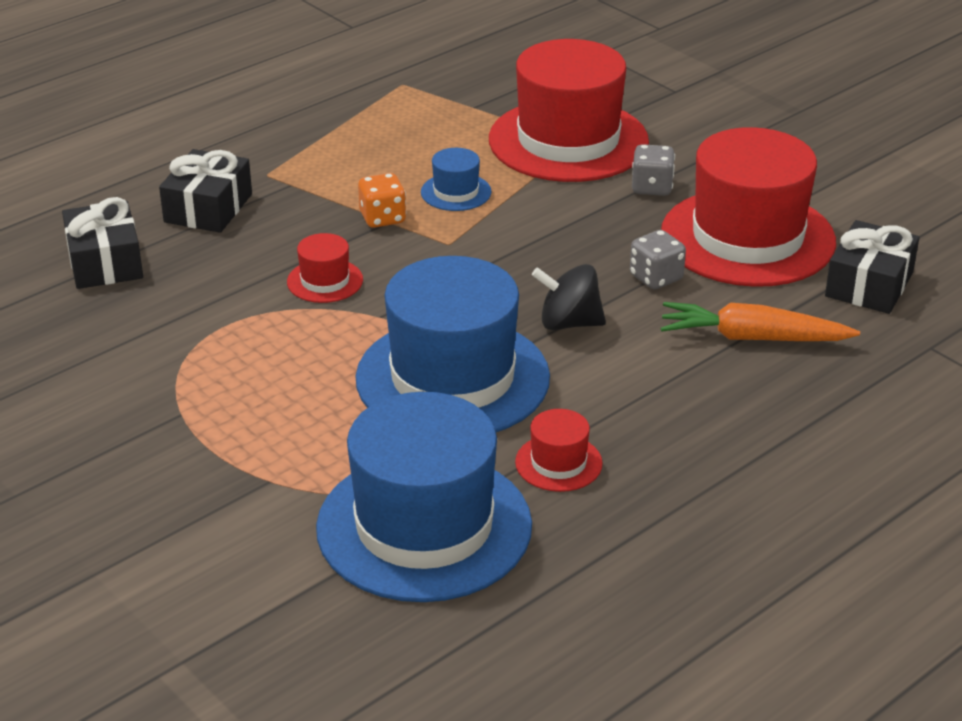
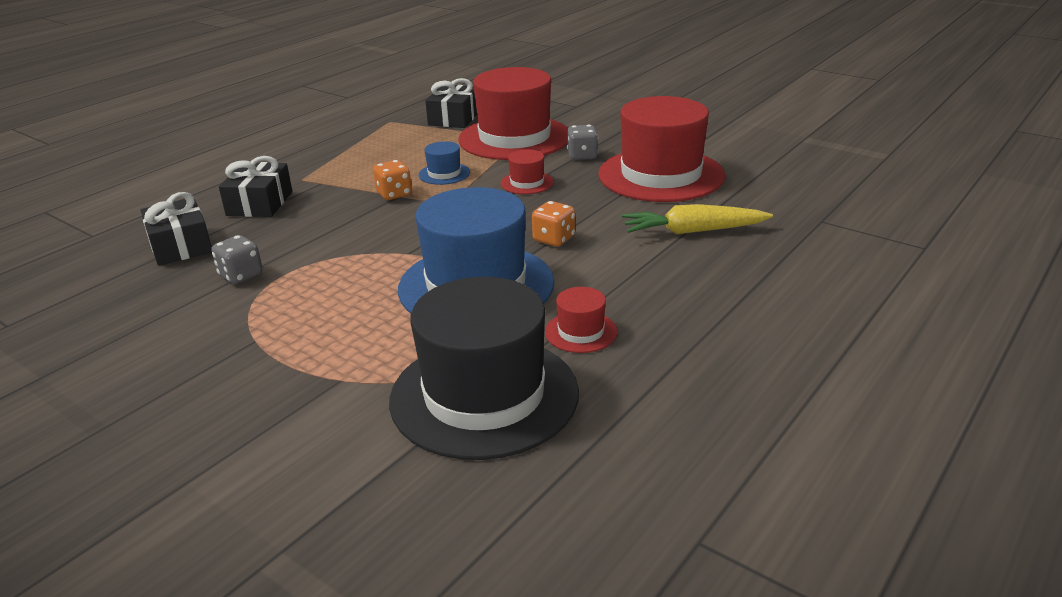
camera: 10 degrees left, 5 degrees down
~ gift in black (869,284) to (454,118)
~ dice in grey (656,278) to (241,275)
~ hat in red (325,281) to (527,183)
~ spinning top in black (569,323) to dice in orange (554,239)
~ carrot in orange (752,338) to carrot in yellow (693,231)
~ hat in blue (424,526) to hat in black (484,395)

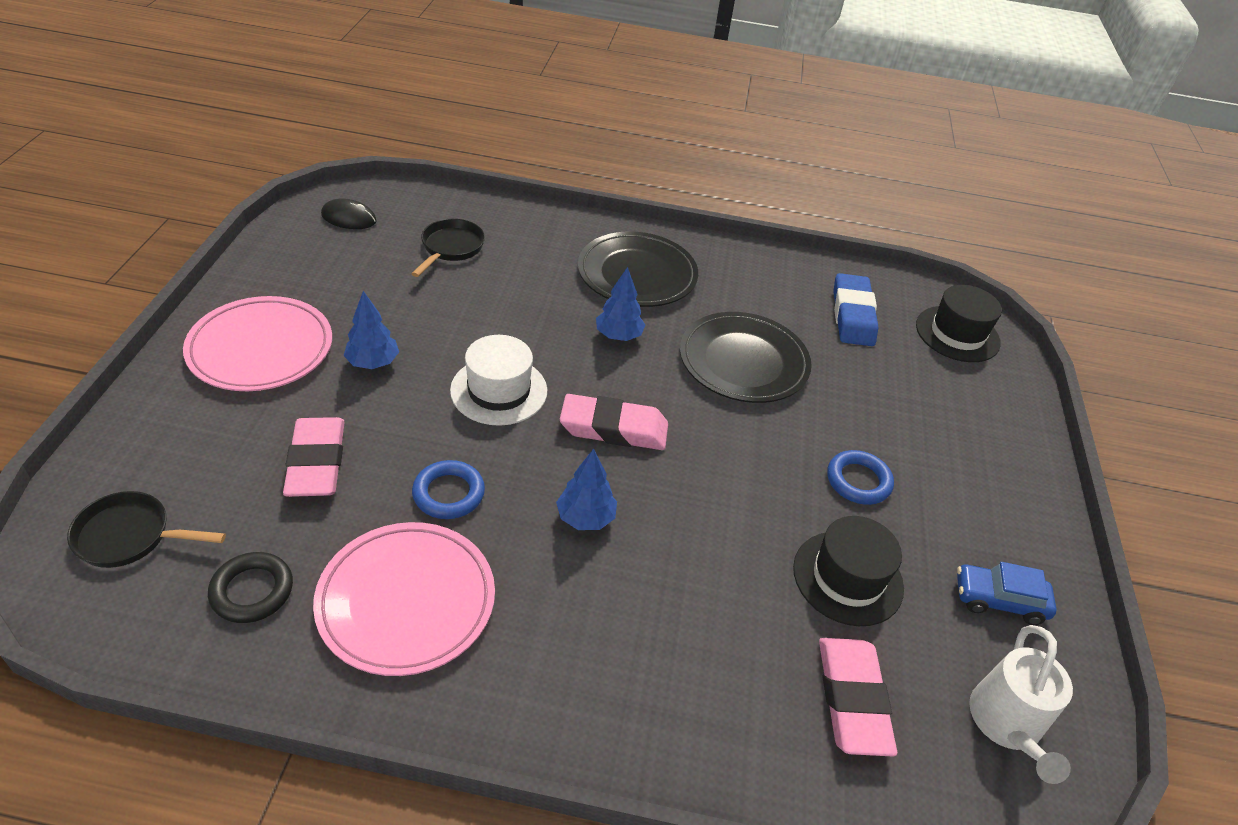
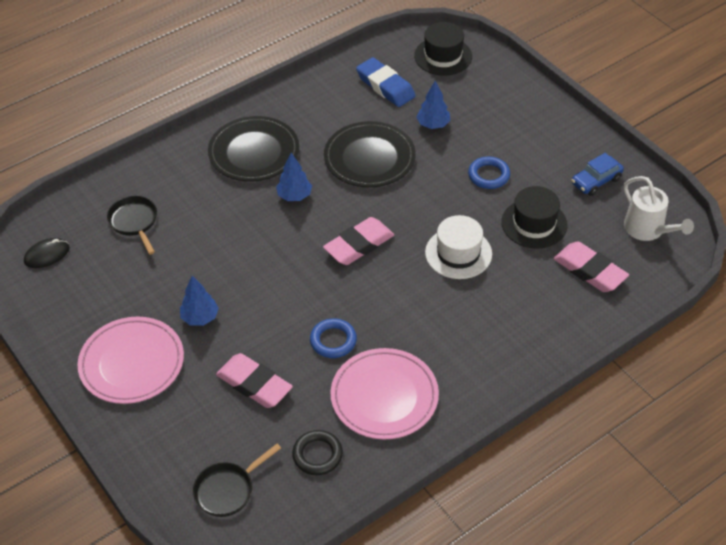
camera: 40 degrees left, 5 degrees up
~ hat in white (499,390) to (458,253)
~ tree in blue (585,518) to (433,124)

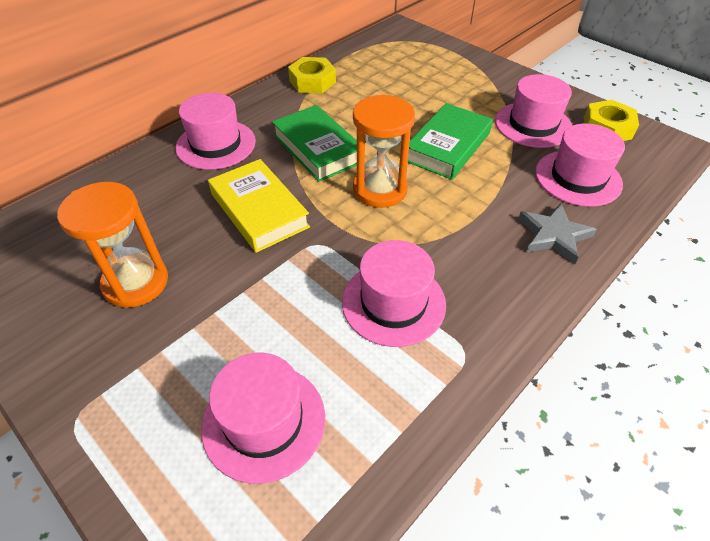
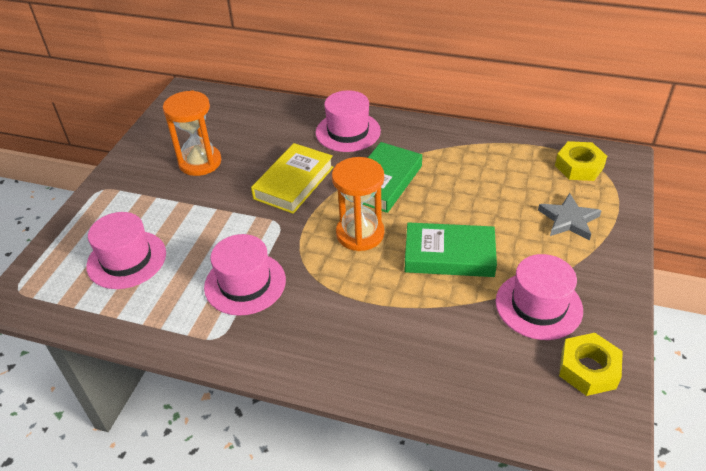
camera: 65 degrees right, 5 degrees down
~ nut in yellow (312,81) to (579,166)
- hat in pink (578,178)
~ star in grey (554,235) to (568,220)

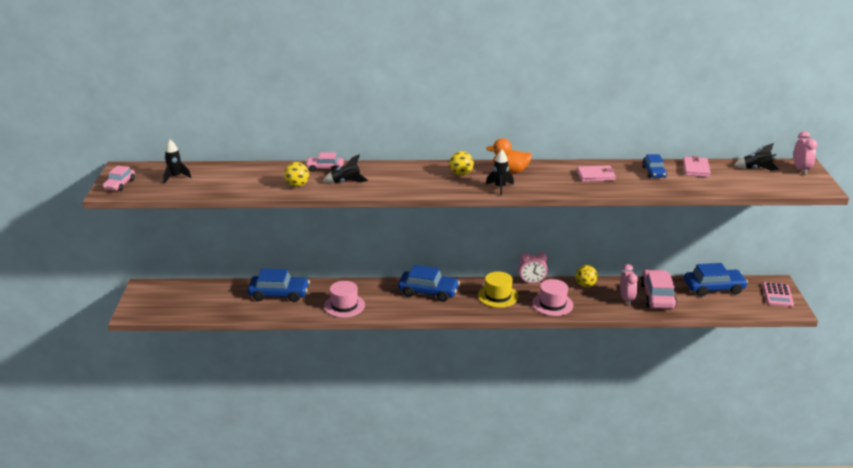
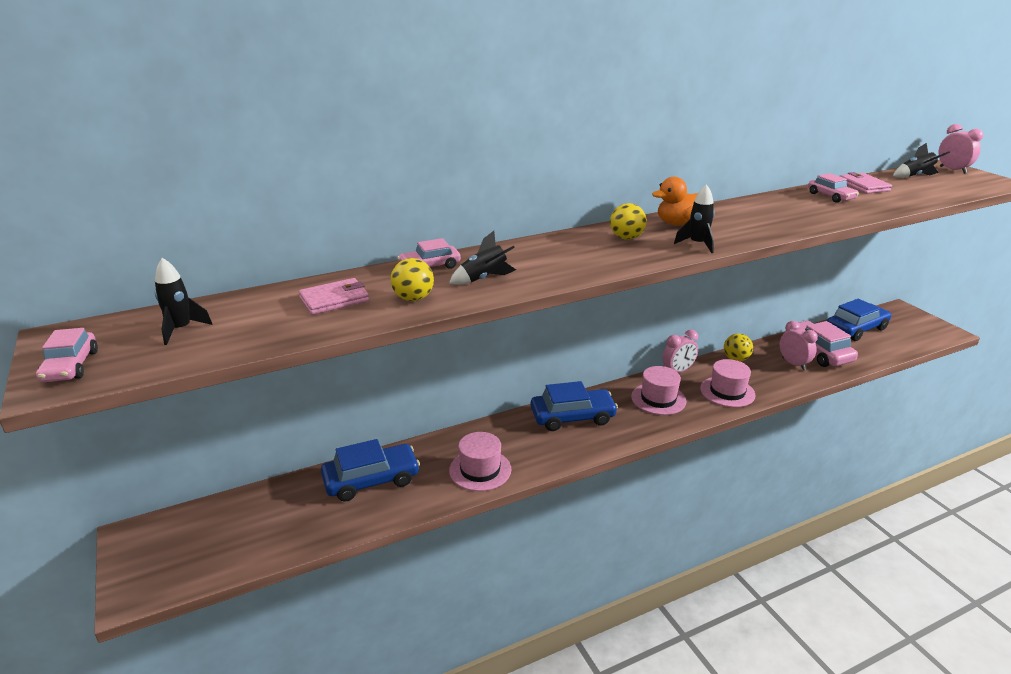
camera: 25 degrees left, 0 degrees up
~ car in blue (653,172) to car in pink (831,196)
~ wallet in pink (596,176) to (334,299)
~ hat in yellow (498,296) to hat in pink (658,399)
- calculator in pink (777,295)

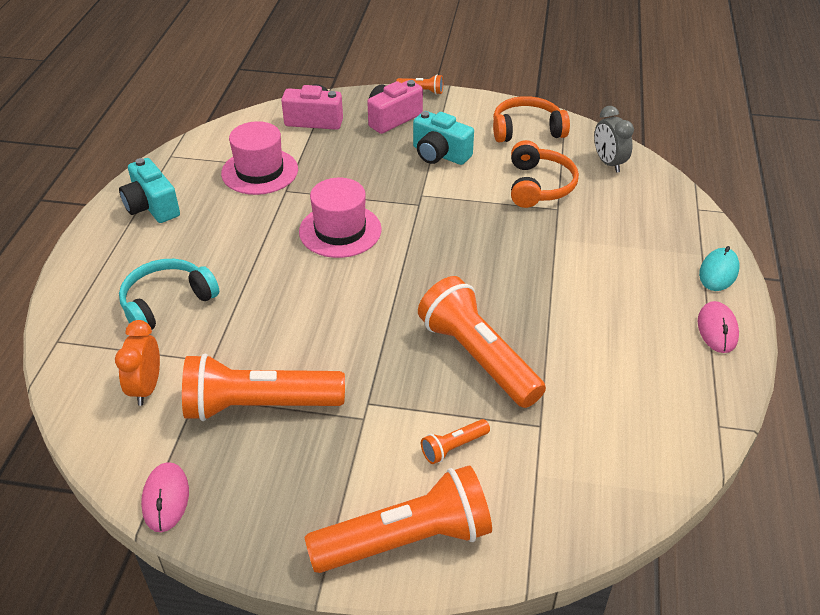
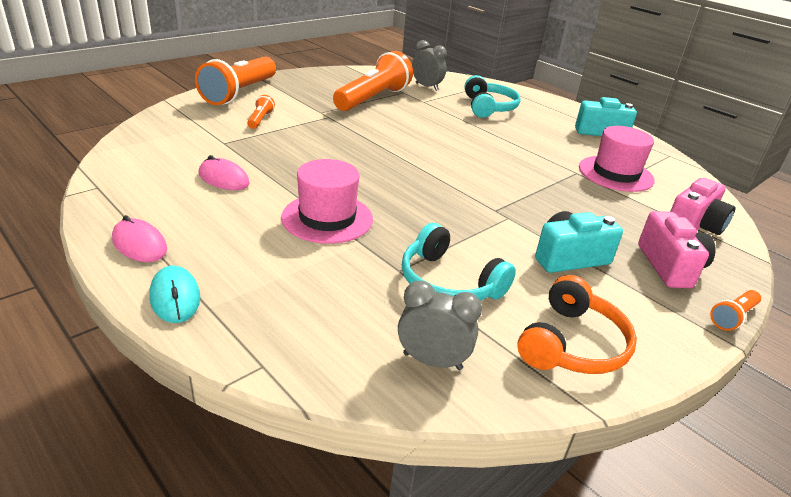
camera: 125 degrees right, 10 degrees down
~ headphones in orange (539,185) to headphones in turquoise (448,282)
~ hat in pink (340,231) to (327,218)
- flashlight in orange (478,357)
~ clock in orange (146,388) to clock in grey (426,87)
~ mouse in pink (166,498) to (223,178)

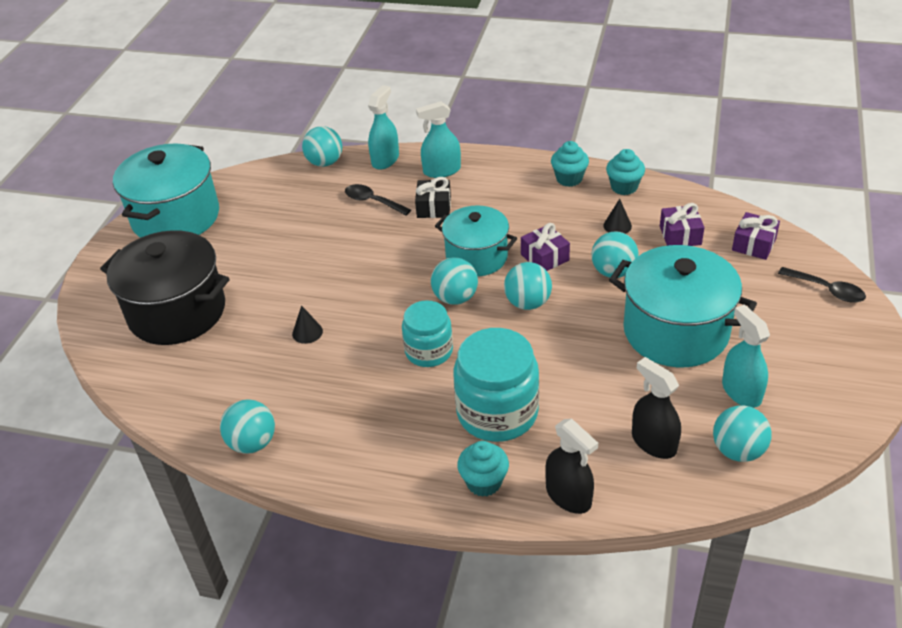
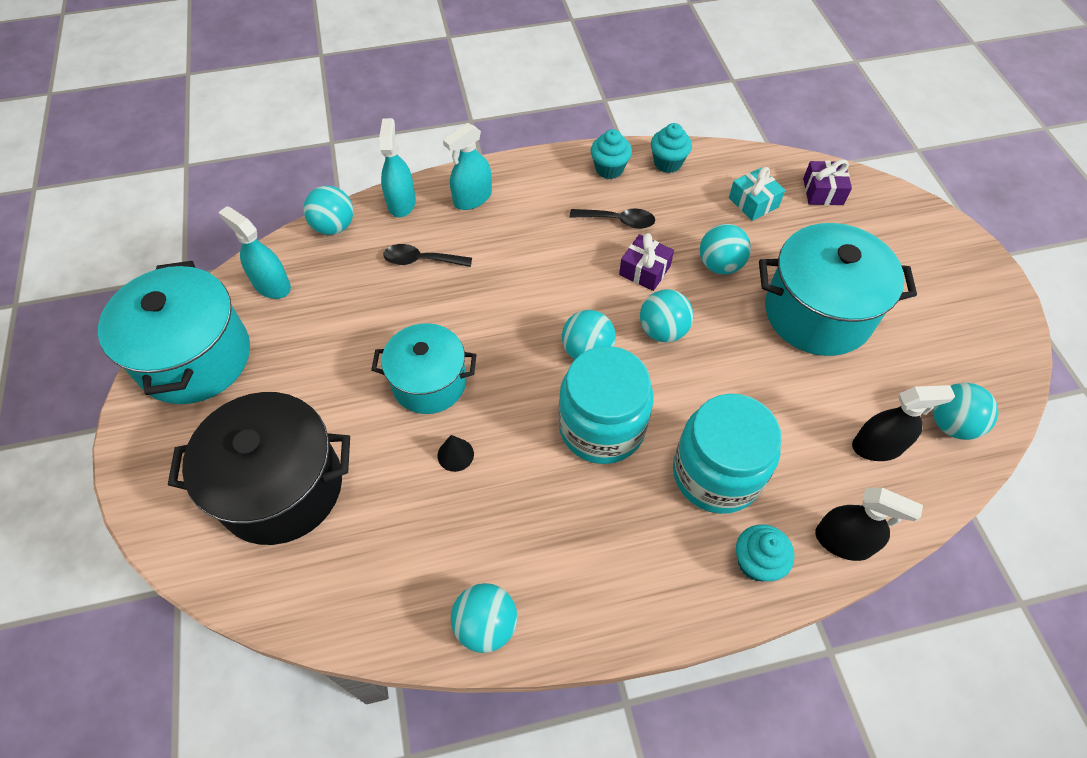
camera: 30 degrees left, 15 degrees up
- gift in black (434,207)
- cone in black (617,225)
~ gift in purple (680,235) to gift in turquoise (753,202)
~ pot in turquoise (476,257) to (429,383)
~ spoon in black (827,290) to (618,221)
~ jar in turquoise (429,351) = (601,427) x1.58
~ spray bottle in turquoise (741,391) to (271,285)
~ spray bottle in black (653,442) = (877,446) 150 degrees clockwise

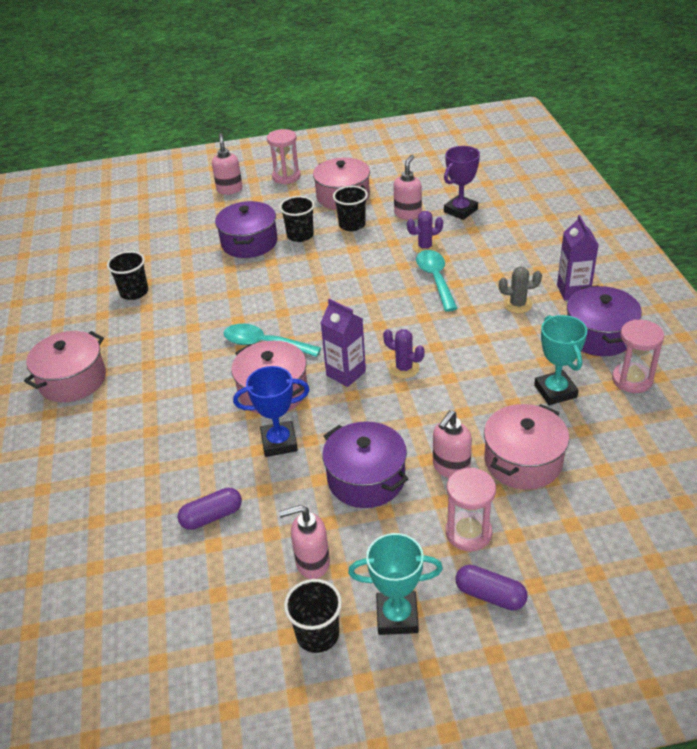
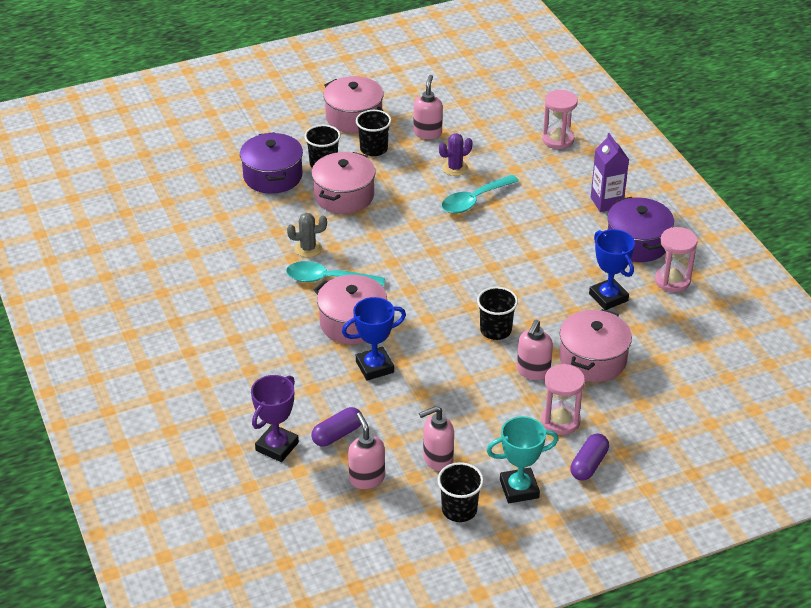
camera: 15 degrees left, 0 degrees up
~ hourglass in pink (286,177) to (558,140)
~ soap dispenser in pink (229,189) to (367,478)
~ trophy in purple (460,211) to (277,446)
~ spoon in turquoise (435,279) = (474,200) 105 degrees counterclockwise
~ cup in black (134,292) to (495,330)
~ cactus in grey (517,305) to (308,248)
- carton in purple (346,373)
~ trophy in turquoise (555,391) to trophy in blue (608,297)
- cactus in purple (404,368)
~ pot in pink (72,380) to (344,196)
- pot in purple (366,479)
~ capsule in purple (490,595) = (588,464) 75 degrees counterclockwise

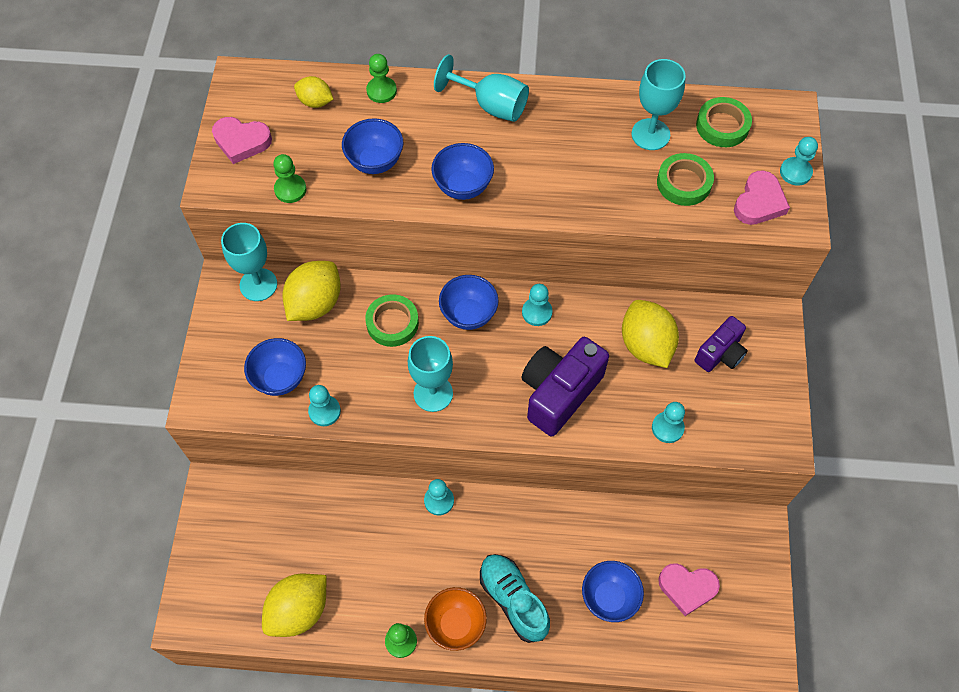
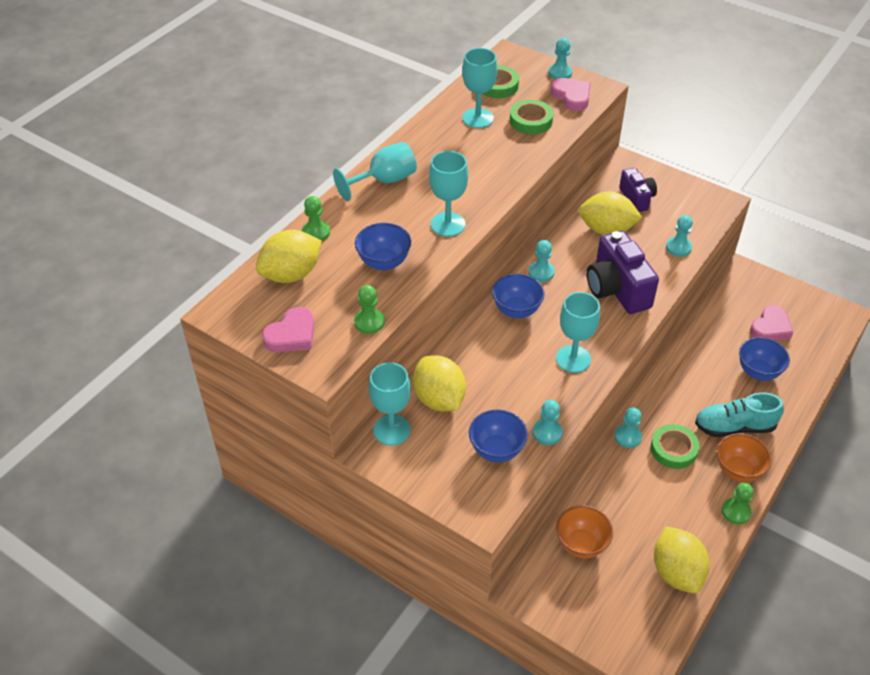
camera: 60 degrees left, 15 degrees down
~ lemon in yellow (315,102) = (291,274) x1.77
~ bowl in blue (463,187) to goblet in turquoise (448,224)
~ tape in green (392,323) to (673,449)
+ bowl in orange (581,544)

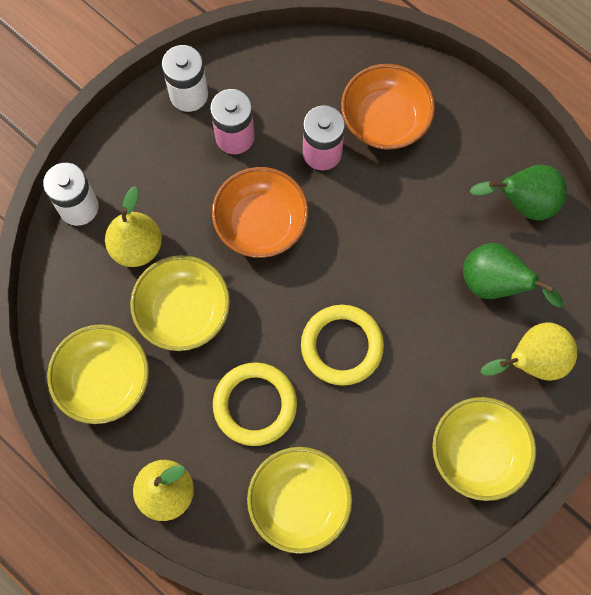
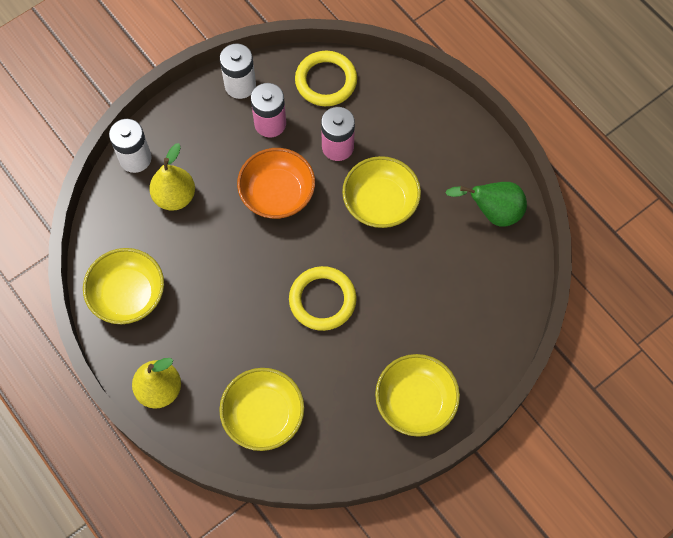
camera: 10 degrees right, 5 degrees down
- bowl in orange (385,120)
- pear in green (495,284)
~ bowl in yellow (183,311) to (380,203)
- pear in yellow (531,361)
~ ring in yellow (255,405) to (326,81)

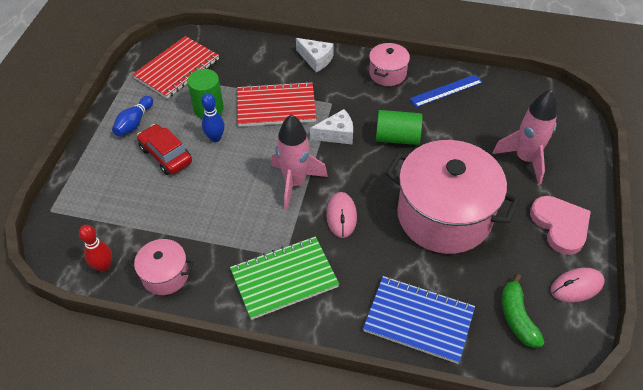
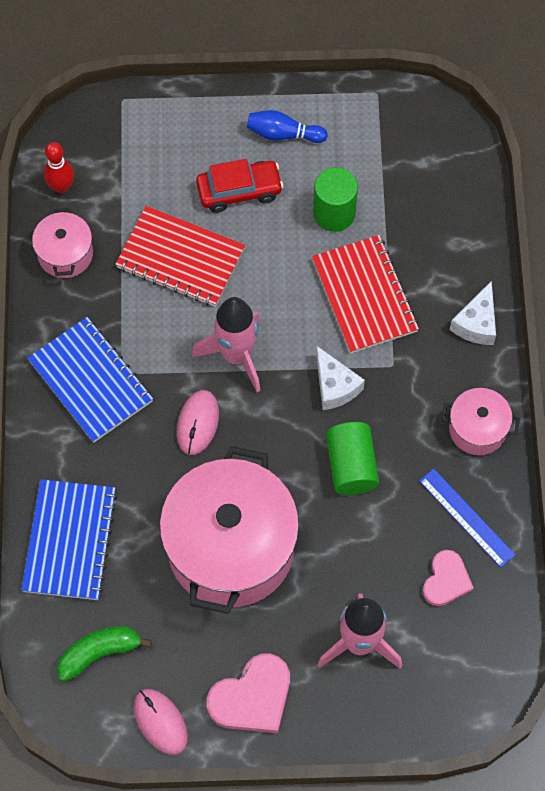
camera: 75 degrees right, 15 degrees up
~ notebook in red (177,69) to (180,258)
- bowling pin in blue (215,138)
~ car in red (166,155) = (239,191) 45 degrees clockwise
~ mouse in pink (341,216) = (197,423) 60 degrees counterclockwise
~ notebook in green (284,279) to notebook in blue (90,381)
+ heart in pink (446,580)

